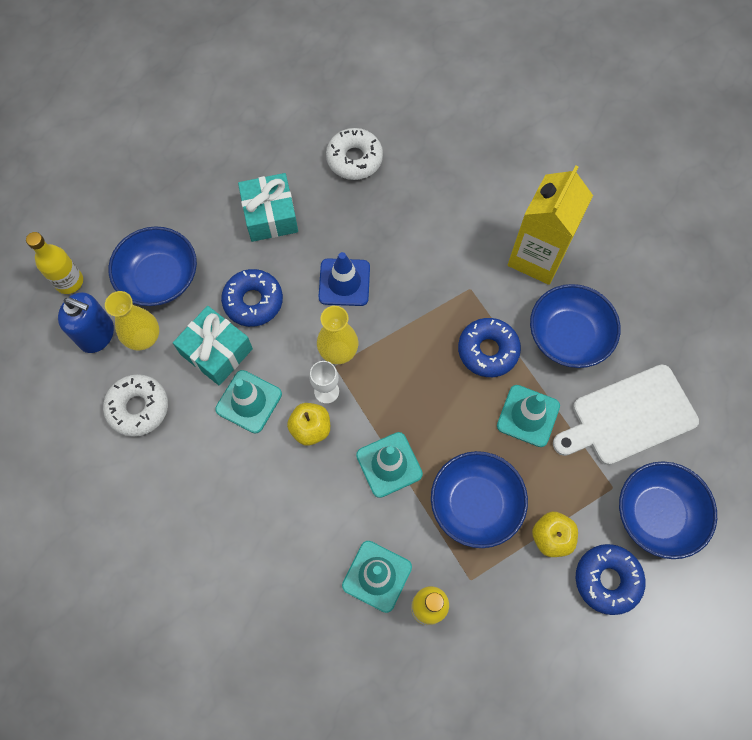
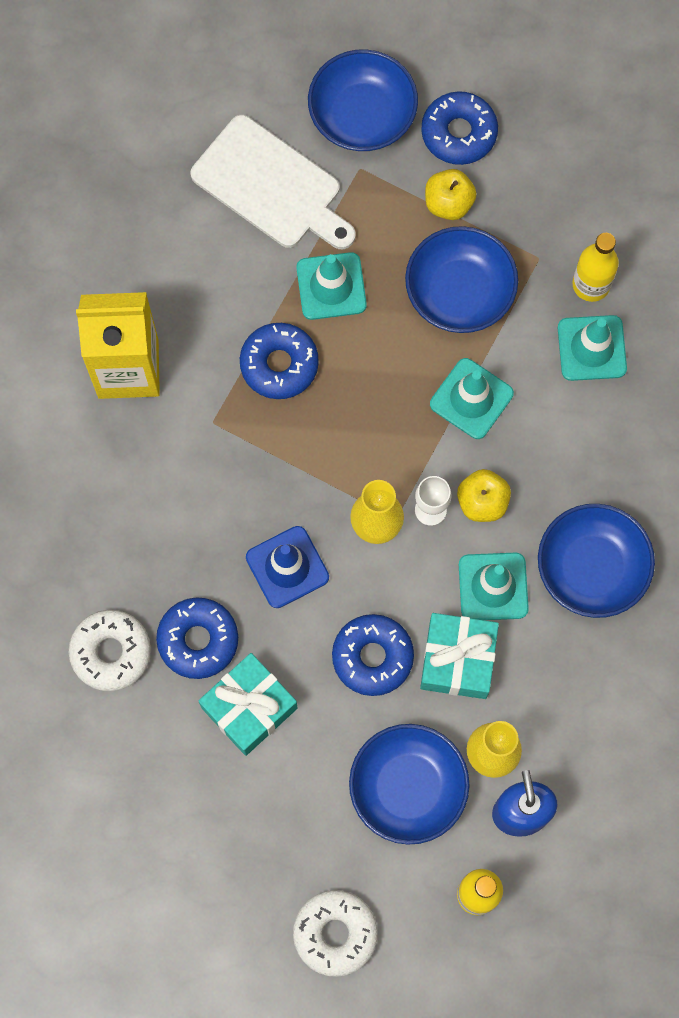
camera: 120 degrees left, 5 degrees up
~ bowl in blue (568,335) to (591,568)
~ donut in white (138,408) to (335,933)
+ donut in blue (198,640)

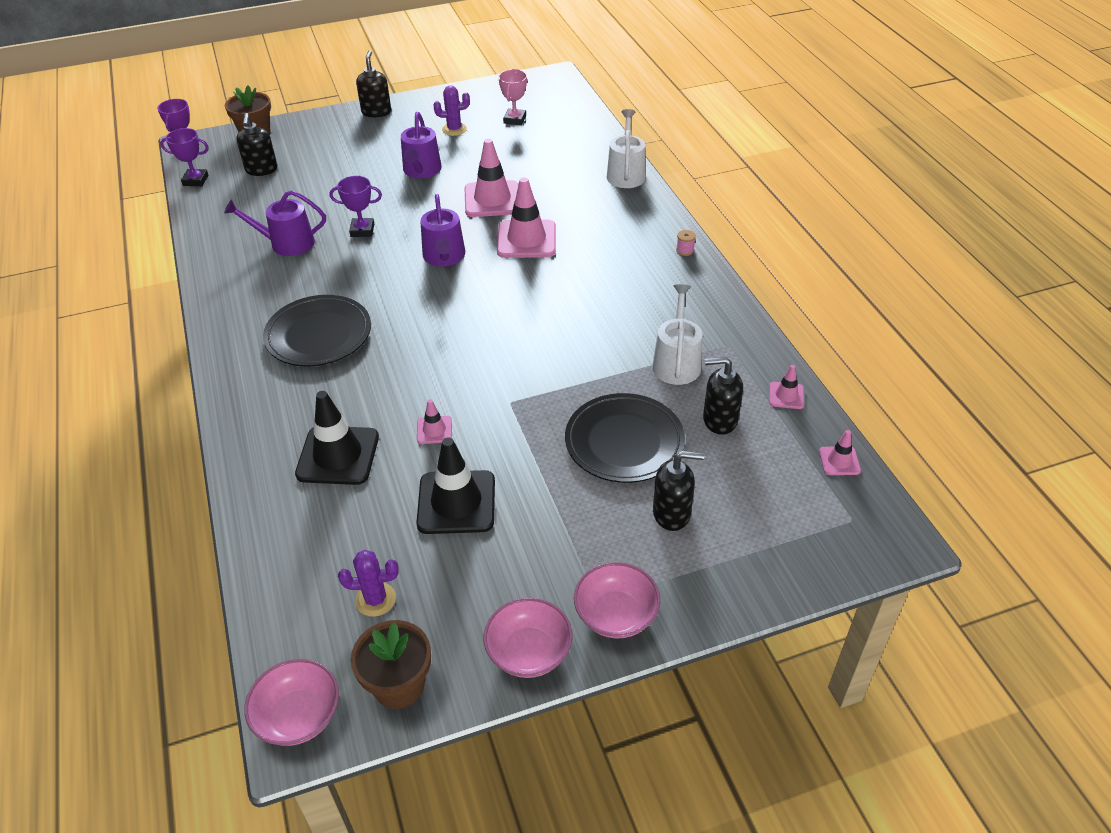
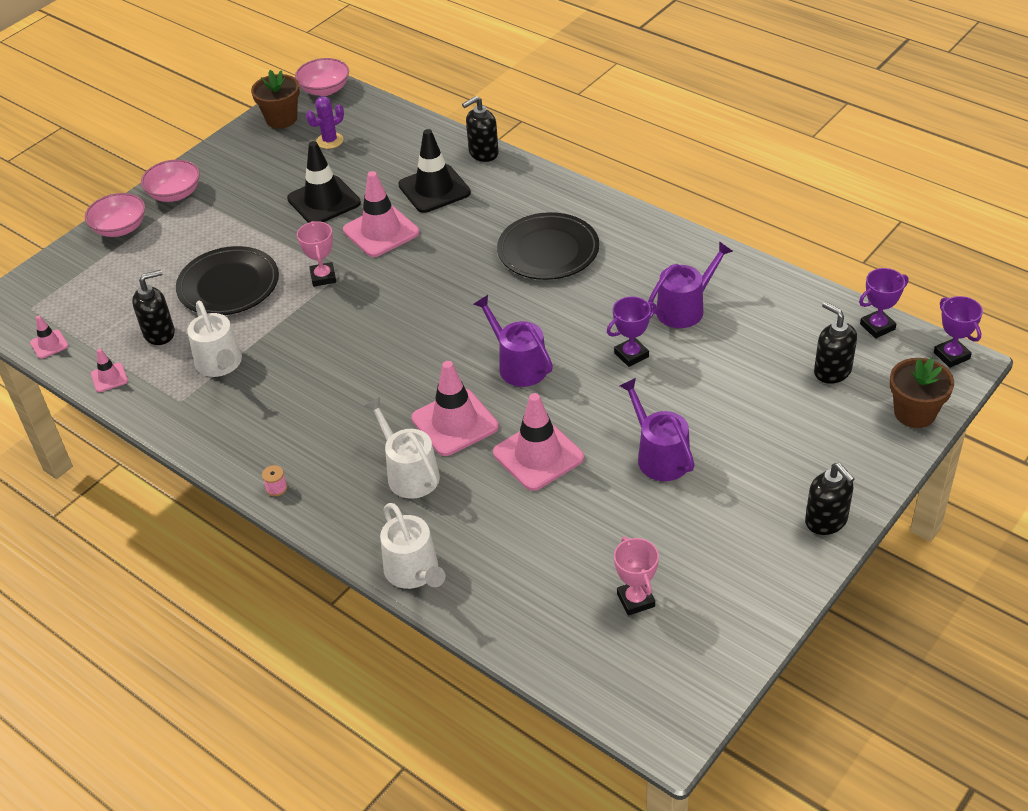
camera: 150 degrees right, 0 degrees up
- cactus in purple (454,129)
~ traffic cone in pink (434,430) = (381,231) x2.04
~ soap dispenser in black (672,513) to (483,153)
~ bowl in pink (529,652) to (120,228)
+ trophy in pink (323,277)
+ watering can in white (409,473)

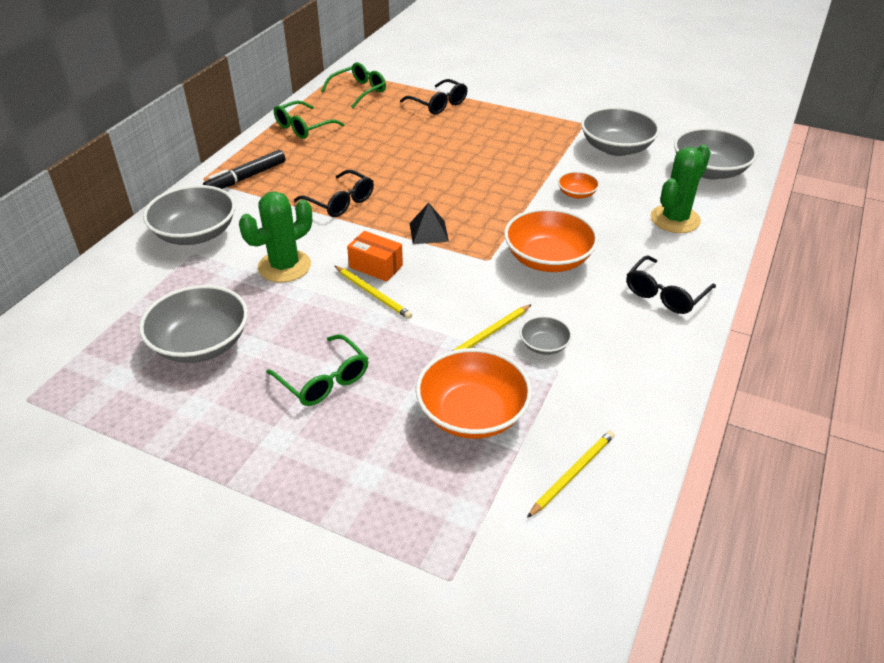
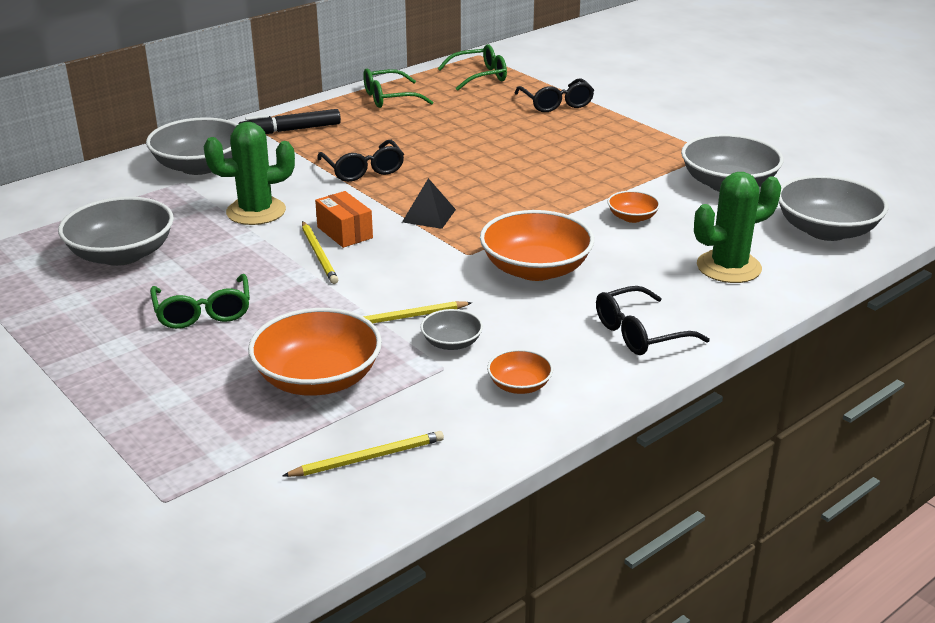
camera: 25 degrees right, 10 degrees down
+ bowl in orange (519,385)

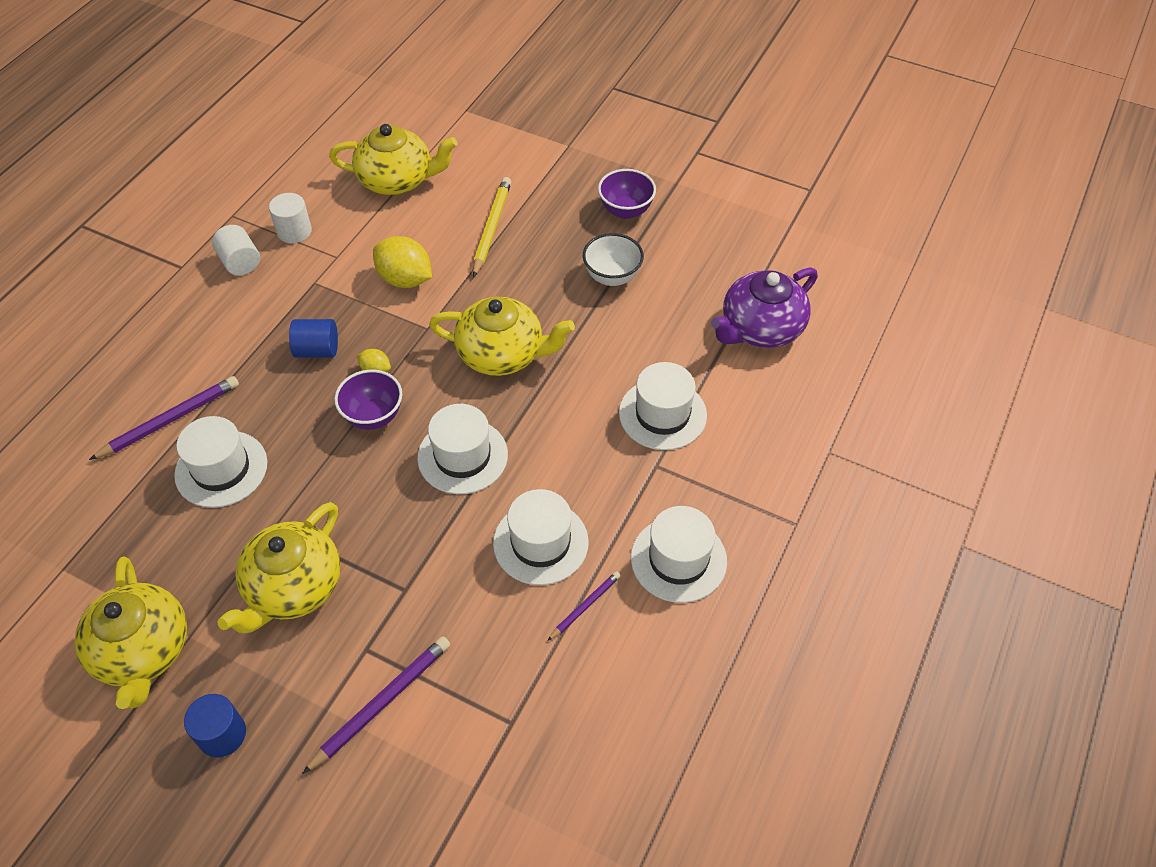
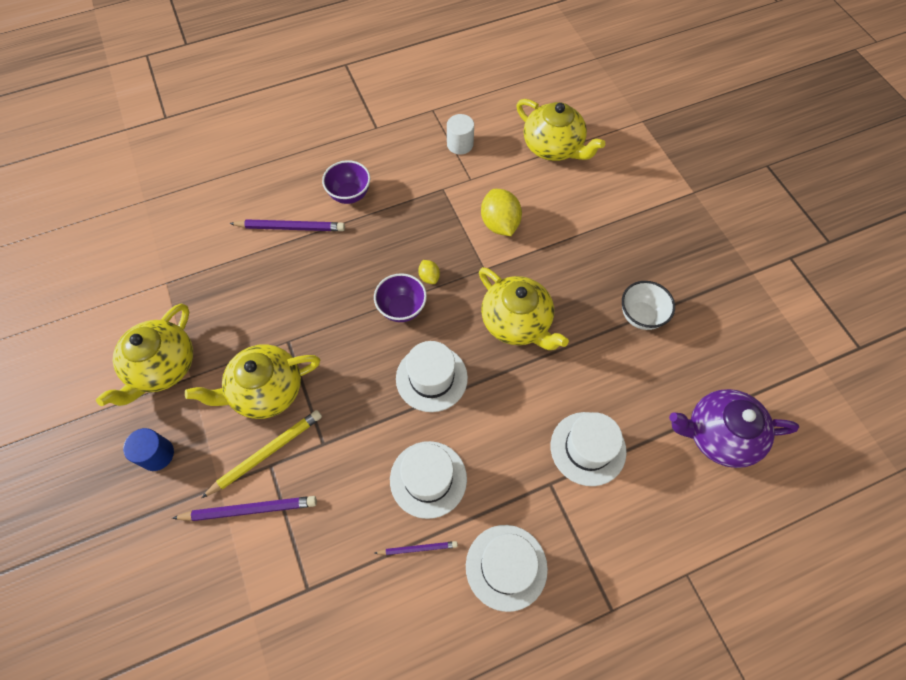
camera: 40 degrees right, 10 degrees up
~ bowl in purple (625,211) to (350,195)
~ pencil in yellow (491,228) to (266,453)
- cylinder in white (240,262)
- cylinder in blue (317,350)
- hat in white (221,469)

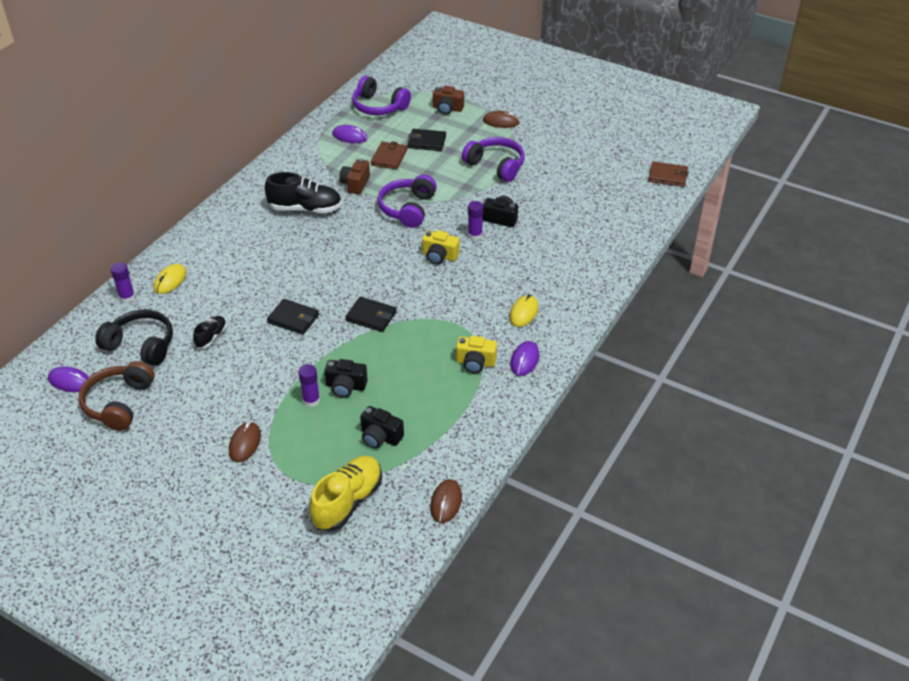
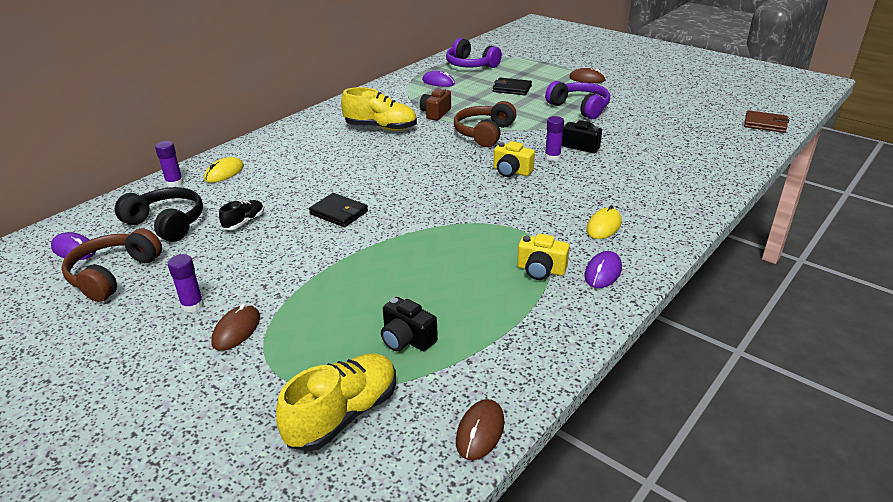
camera: 10 degrees right, 10 degrees down
- camera in brown (447,109)
- wallet in brown (389,157)
~ shoe in black (305,209) to shoe in yellow (381,128)
~ headphones in purple (408,209) to headphones in brown (484,133)
- wallet in black (371,316)
- camera in black (346,386)
~ glue stick in purple (311,400) to (192,305)

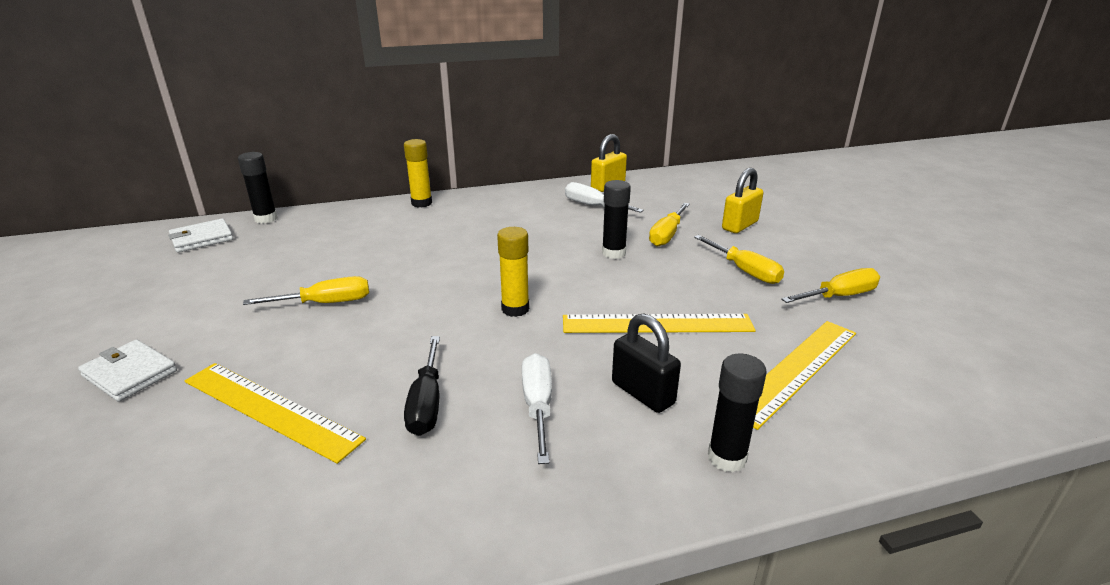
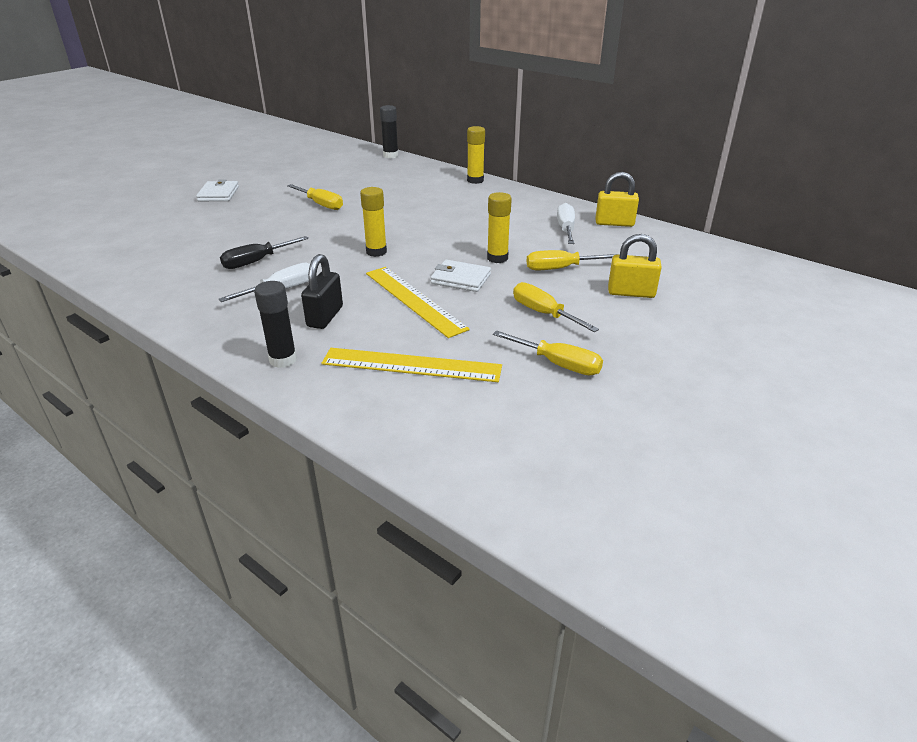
camera: 55 degrees right, 5 degrees up
~ glue stick in black (613,253) to glue stick in yellow (497,258)
~ wallet in white (202,238) to (460,279)
~ screwdriver in yellow (744,271) = (544,313) 120 degrees clockwise
- ruler in yellow (270,409)

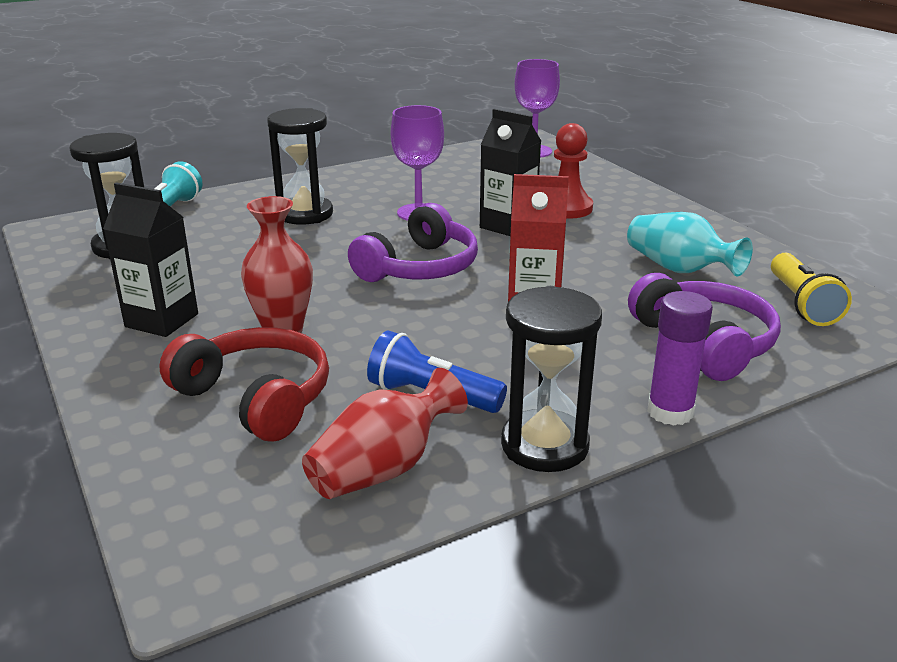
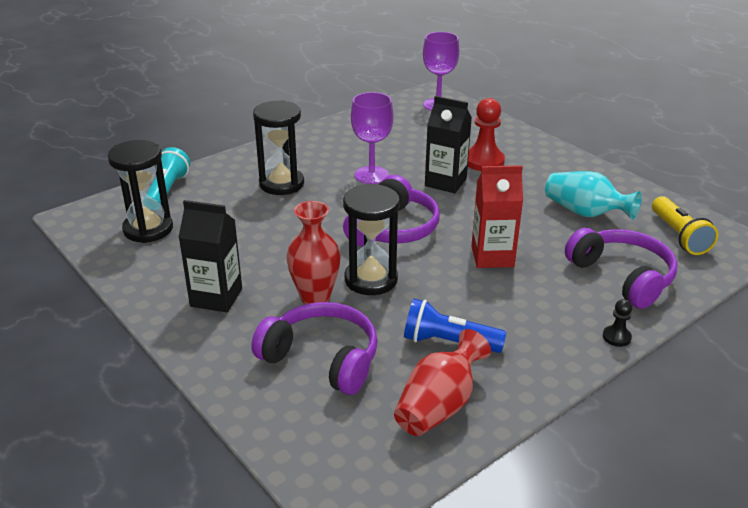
camera: 10 degrees left, 5 degrees up
~ hourglass in black (544,445) to (371,279)
~ glue stick in purple (670,412) to pawn in black (616,337)
~ headphones in red (256,398) to headphones in purple (322,358)

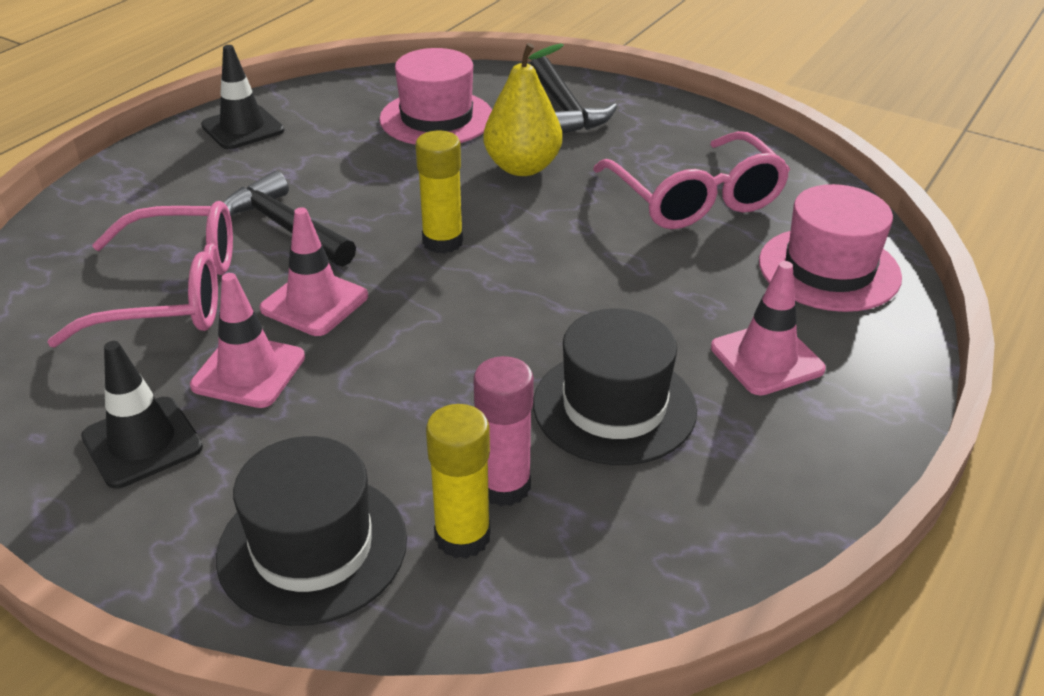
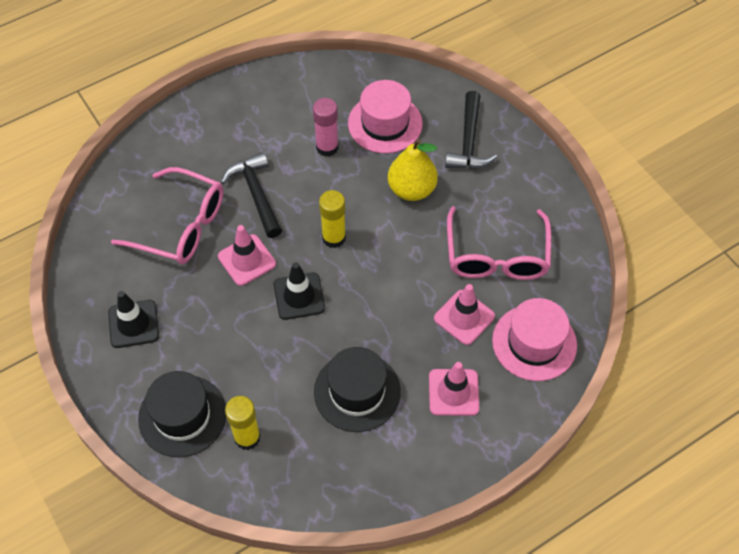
camera: 25 degrees right, 20 degrees up
~ traffic cone in black (242,128) to (299,296)
~ traffic cone in pink (248,371) to (464,317)
~ glue stick in pink (504,486) to (327,147)

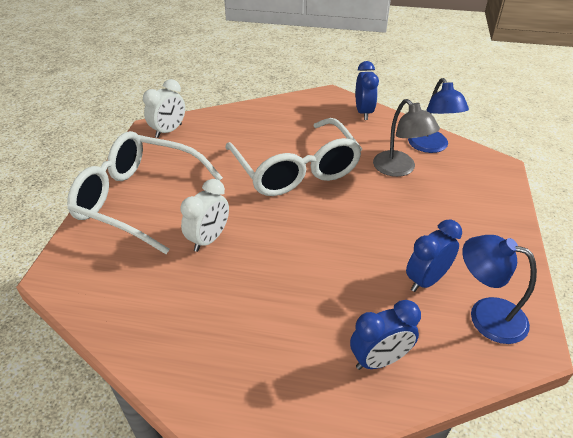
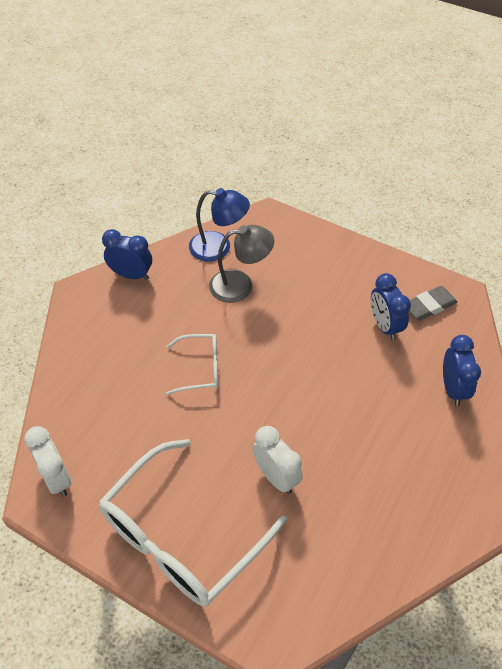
camera: 70 degrees left, 10 degrees up
~ glasses in white (295,169) = (200,368) x0.49
~ lamp in blue (486,315) to eraser in grey (429,306)

